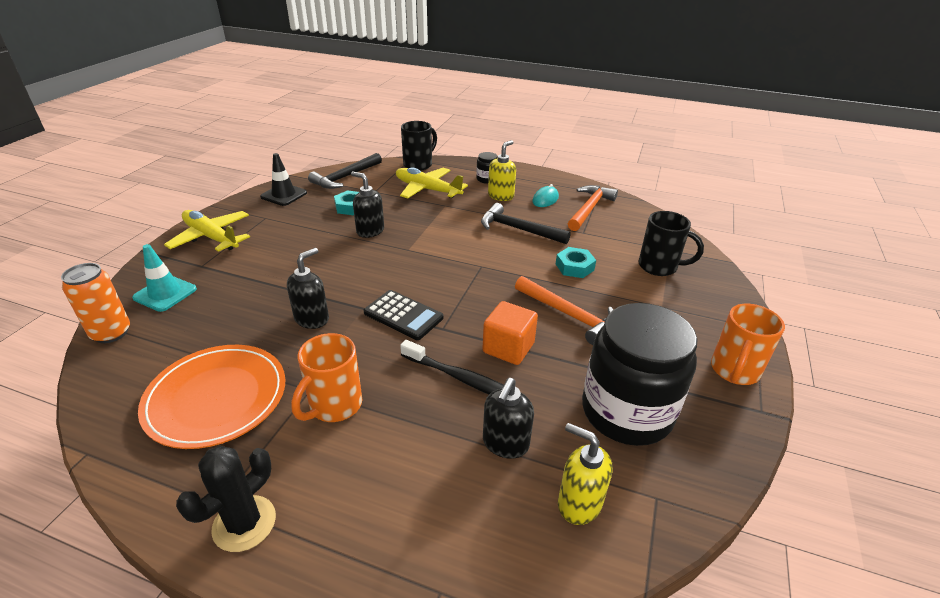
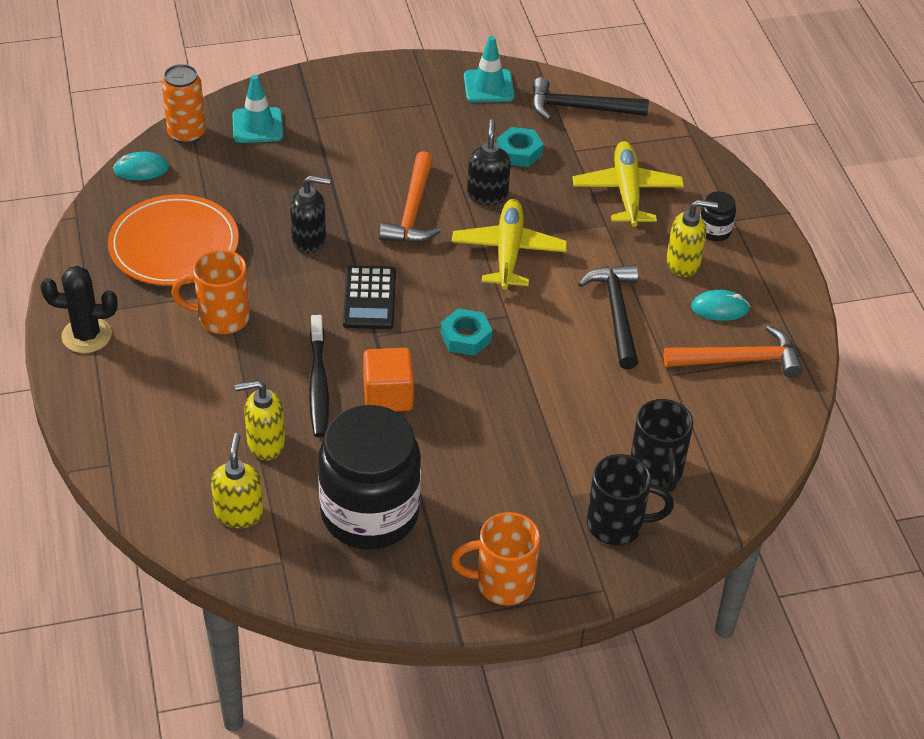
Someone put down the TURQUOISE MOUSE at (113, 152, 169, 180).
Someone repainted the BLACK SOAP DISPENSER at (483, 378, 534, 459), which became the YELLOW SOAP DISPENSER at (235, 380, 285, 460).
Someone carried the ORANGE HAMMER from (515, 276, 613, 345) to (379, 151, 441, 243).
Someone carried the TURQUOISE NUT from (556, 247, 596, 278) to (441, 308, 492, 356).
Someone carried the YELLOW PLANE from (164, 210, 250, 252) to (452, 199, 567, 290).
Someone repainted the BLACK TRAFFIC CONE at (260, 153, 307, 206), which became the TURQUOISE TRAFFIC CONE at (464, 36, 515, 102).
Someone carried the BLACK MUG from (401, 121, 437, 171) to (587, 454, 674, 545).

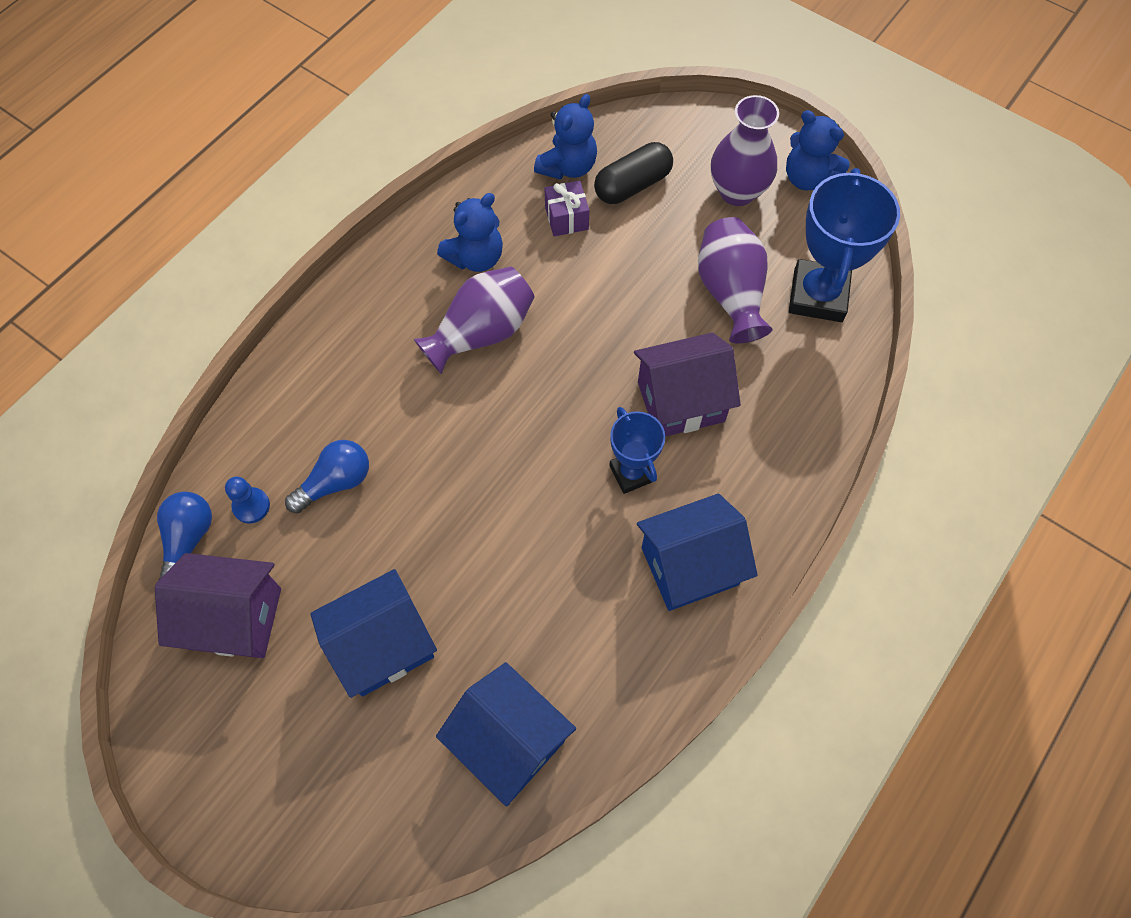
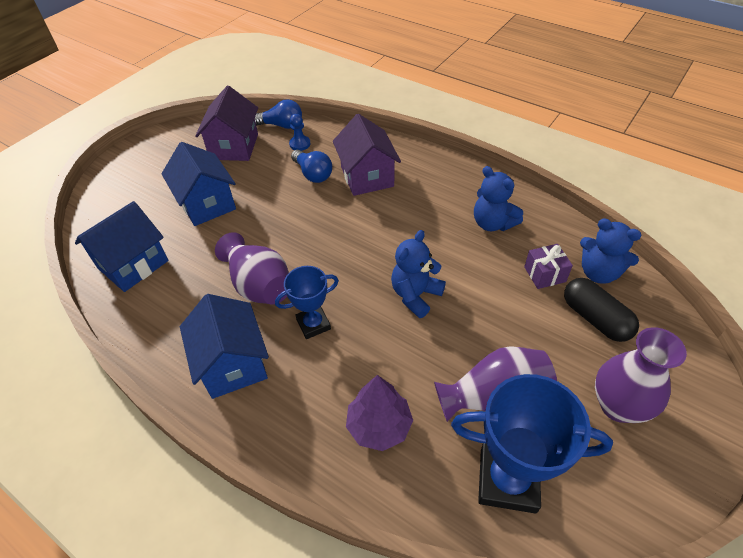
Someone carried the PURPLE VASE from (414, 267, 535, 374) to (215, 232, 289, 304).
Someone carried the PURPLE HOUSE from (634, 333, 741, 437) to (333, 114, 401, 196).
Someone put down the PURPLE TREE at (346, 375, 413, 451).
Someone carried the BLUE TEDDY BEAR from (786, 110, 850, 190) to (391, 230, 446, 318).

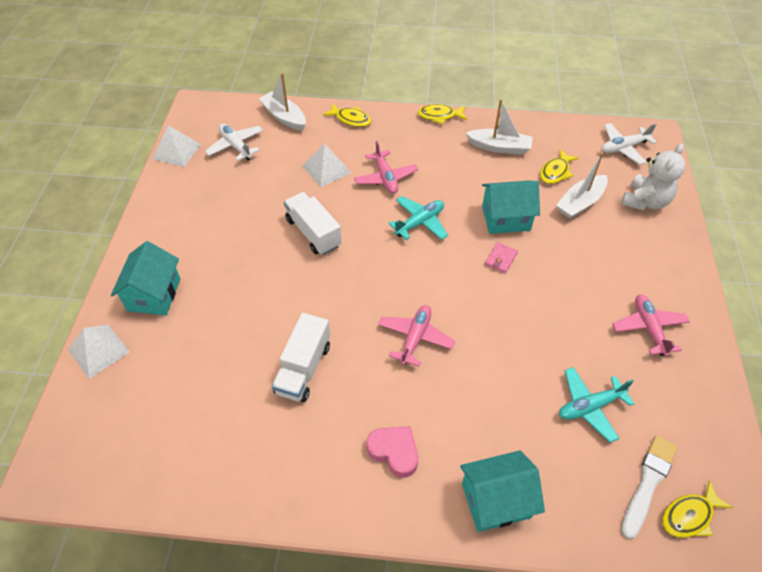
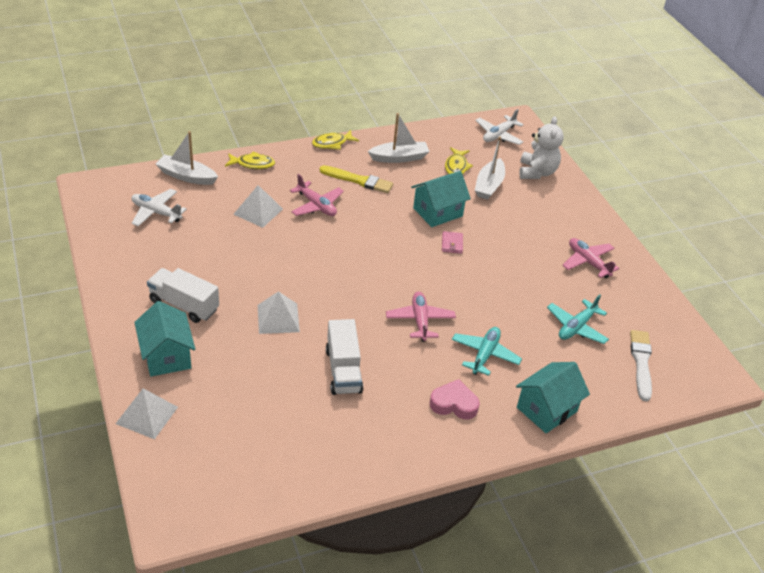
Someone carried the WHITE TRUCK from (284, 192, 342, 255) to (147, 268, 219, 323).
Someone carried the WHITE PYRAMID from (153, 125, 201, 167) to (258, 291, 300, 334).
Someone put down the YELLOW BRUSH at (319, 165, 393, 193).
Someone carried the TURQUOISE PLANE from (388, 196, 448, 240) to (452, 327, 522, 376).
Someone took away the YELLOW FISH at (662, 480, 733, 538).

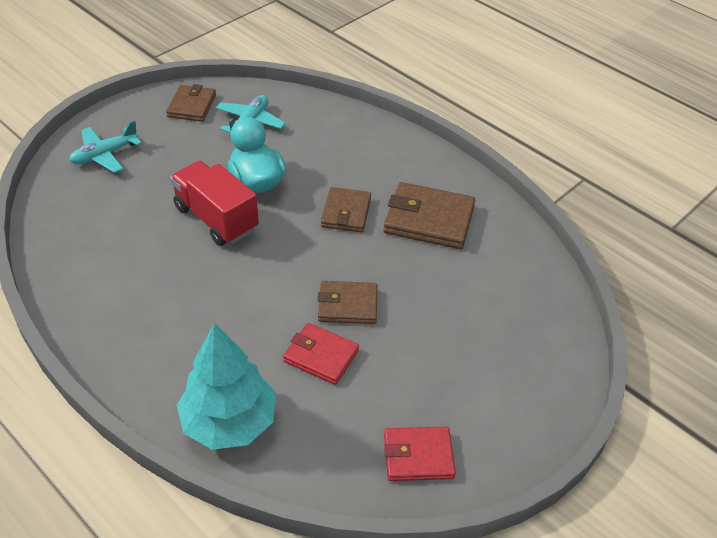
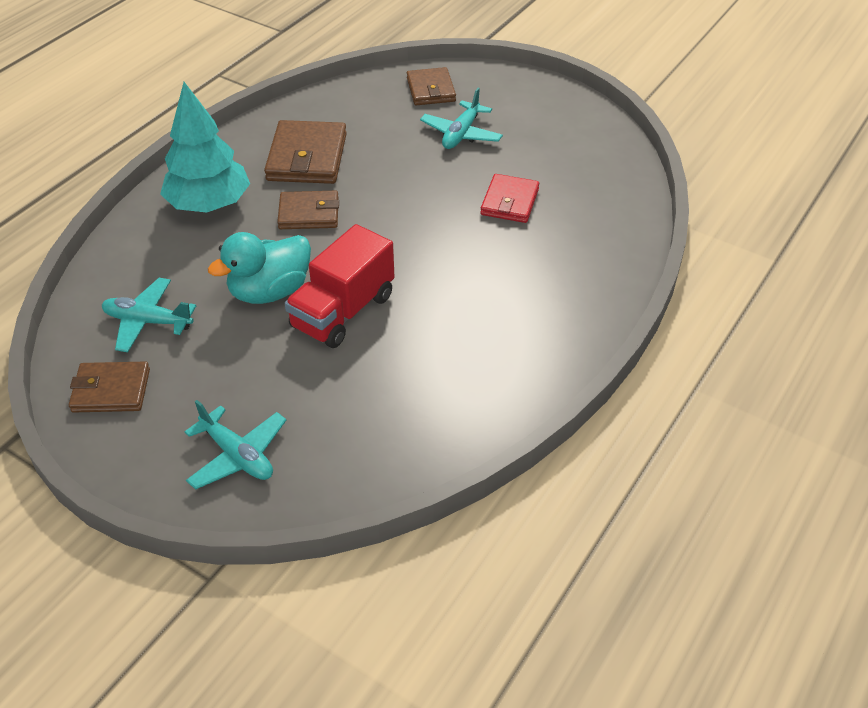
Someone carried the TURQUOISE TREE from (177, 323, 276, 450) to (160, 82, 250, 213).
Someone carried the BROWN WALLET from (317, 281, 377, 324) to (407, 67, 456, 105).
Someone put down the TURQUOISE PLANE at (420, 88, 503, 149).
Someone took away the RED WALLET at (384, 426, 456, 481).

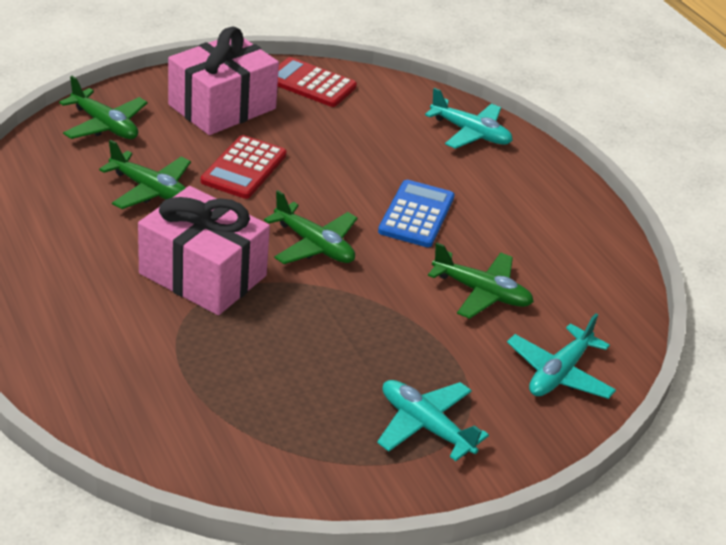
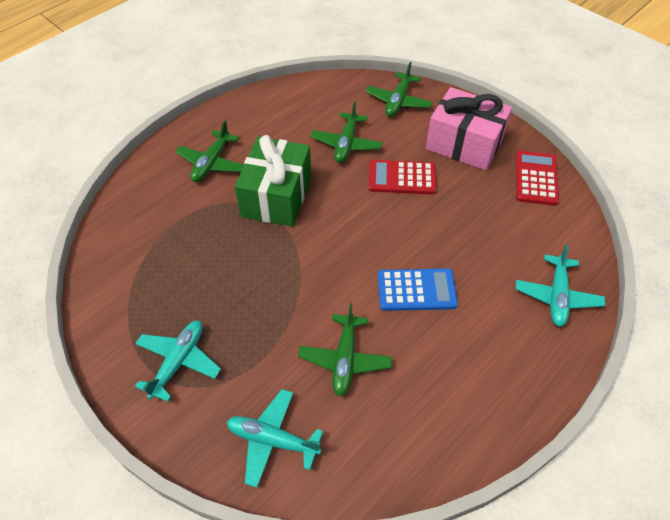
Someone carried the GREEN PLANE from (264, 190, 358, 264) to (175, 120, 244, 182).
Someone repainted the PINK GIFT at (138, 186, 270, 315), which became the GREEN GIFT at (235, 135, 311, 227).

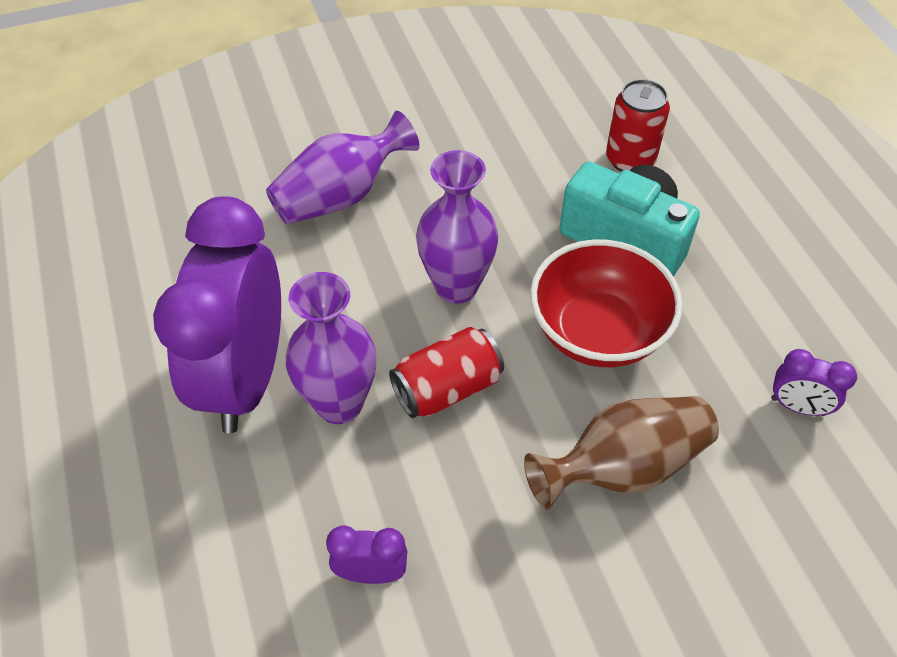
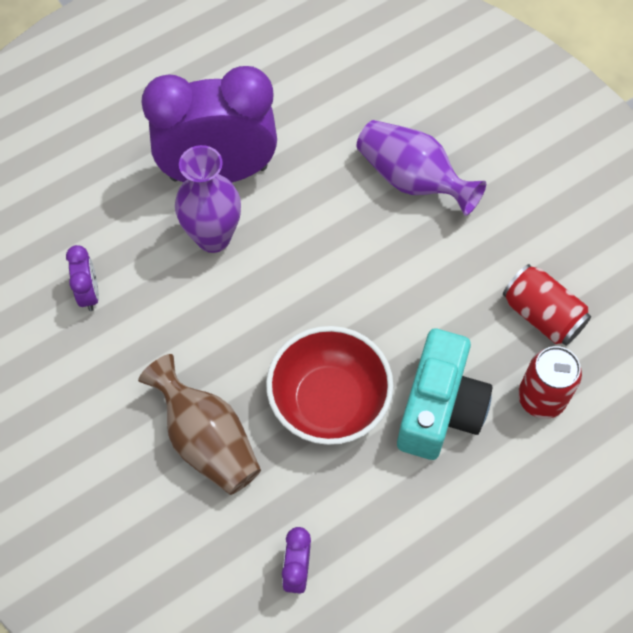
Someone carried the RED CAN from (389, 327, 504, 419) to (503, 264, 591, 346).
Someone took away the PURPLE VASE at (416, 150, 498, 304).

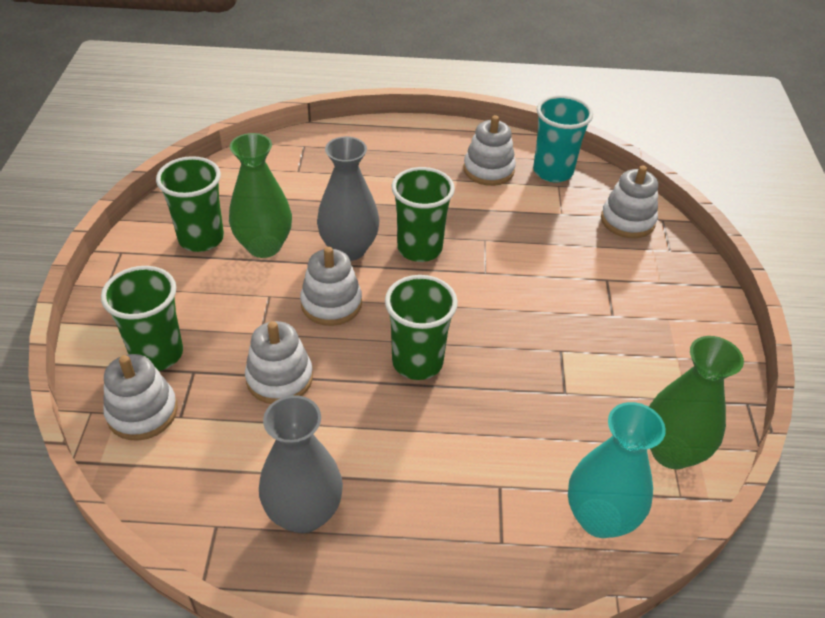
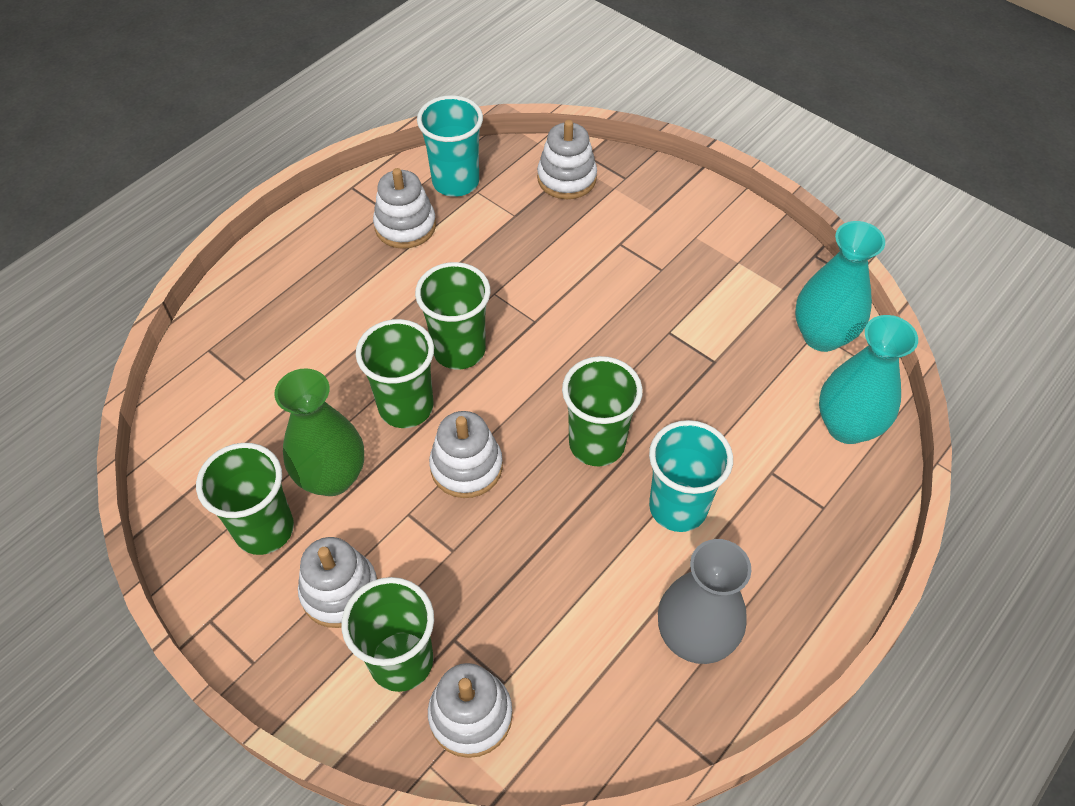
Someone carried the WHITE STACKING TOY from (245, 321, 313, 404) to (298, 537, 378, 628).
Someone swapped the GREY VASE at (317, 136, 379, 261) for the GREEN CUP at (356, 319, 434, 428).
Someone put down the TURQUOISE CUP at (649, 420, 733, 532).
Someone repainted the GREEN VASE at (648, 336, 744, 469), which became the TURQUOISE VASE at (795, 221, 885, 352).

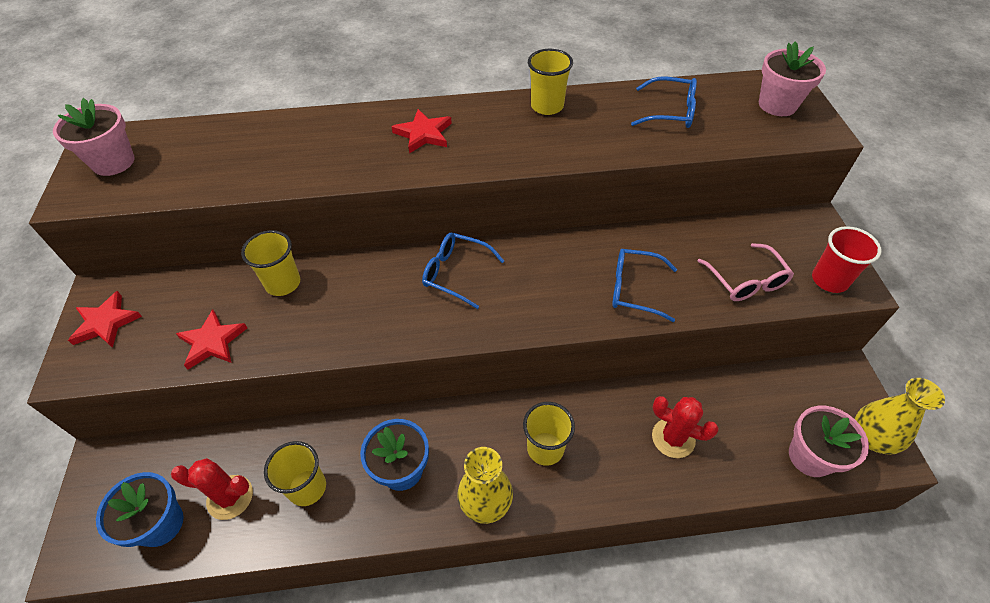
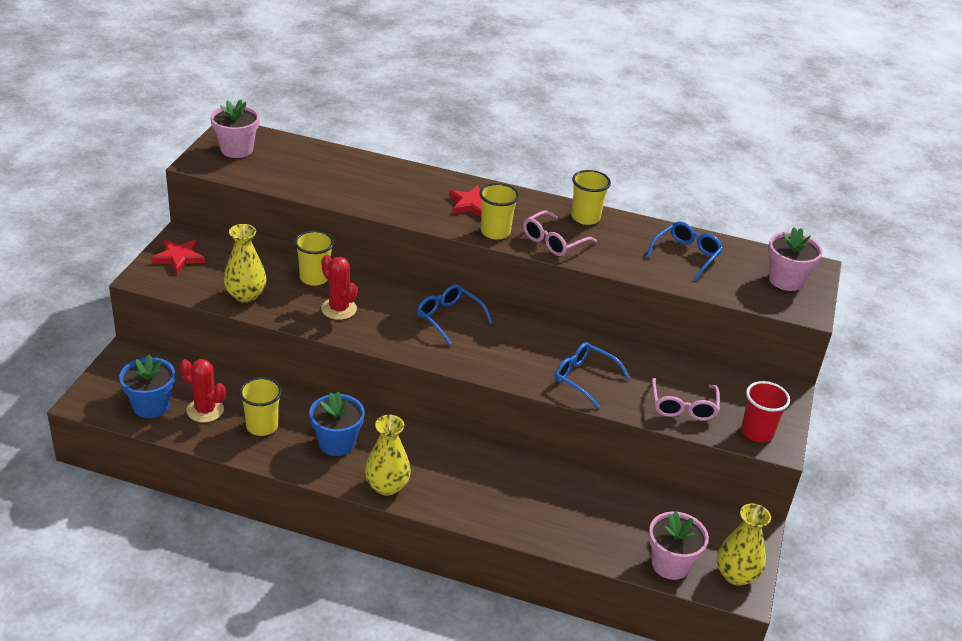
Someone swapped the RED STAR at (176, 309, 247, 370) for the YELLOW VASE at (224, 224, 267, 303).
Someone carried the RED CACTUS from (652, 396, 719, 458) to (321, 255, 357, 320).
Someone carried the YELLOW CUP from (523, 402, 575, 466) to (479, 183, 519, 239).
Someone put down the PINK GLASSES at (523, 210, 597, 256).
Someone rotated the BLUE GLASSES at (631, 77, 697, 128) by 90 degrees counterclockwise.

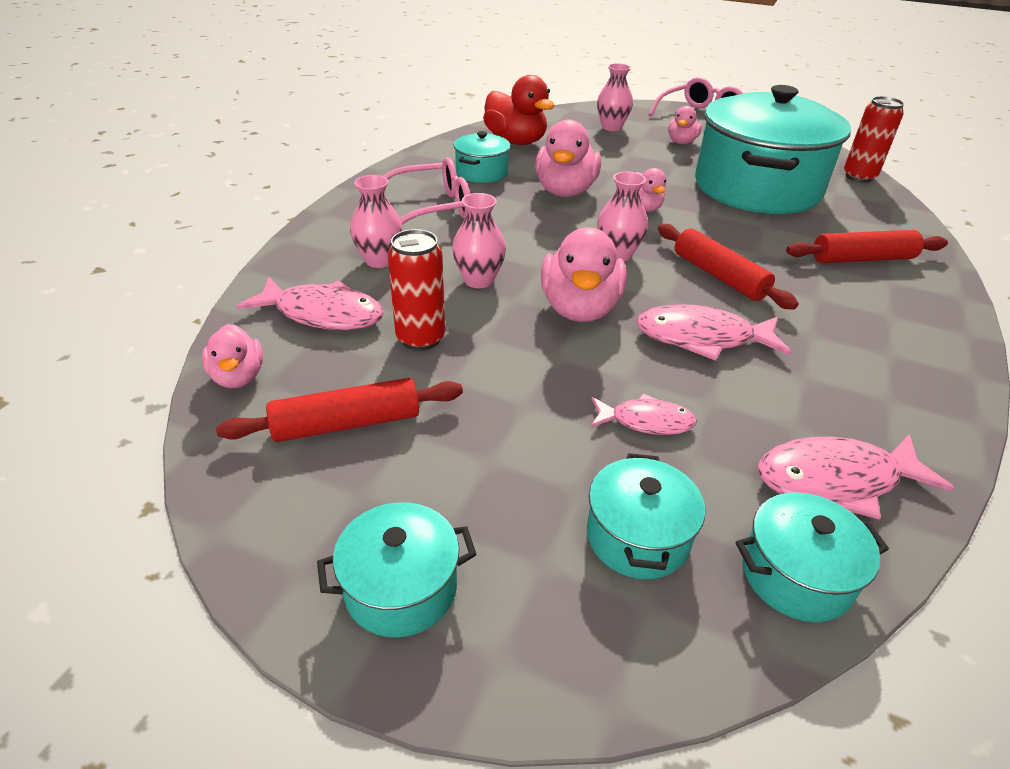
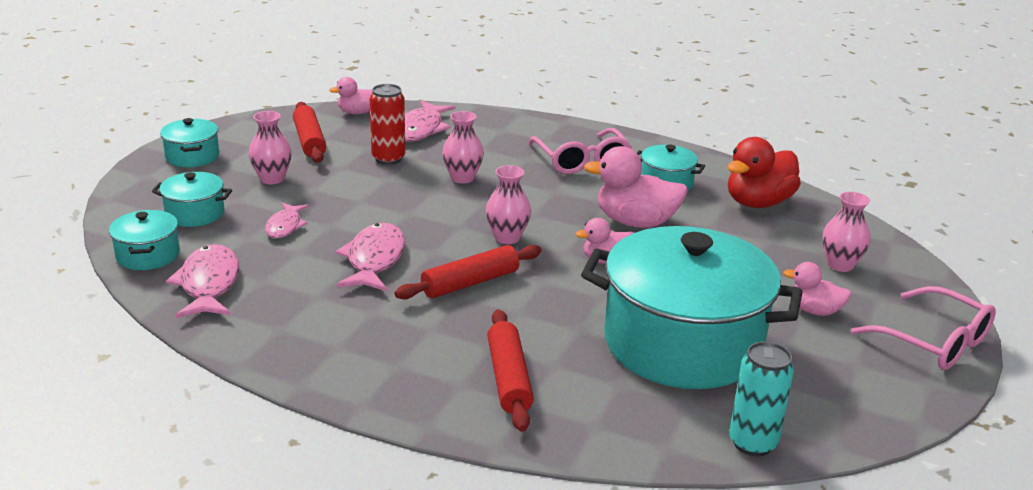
Someone carried the PINK VASE from (350, 175, 403, 268) to (249, 111, 292, 184).
Someone repainted the RED CAN at (844, 96, 904, 183), which became the TURQUOISE CAN at (729, 342, 794, 456).
Someone took away the PINK DUCK at (541, 228, 627, 322).

